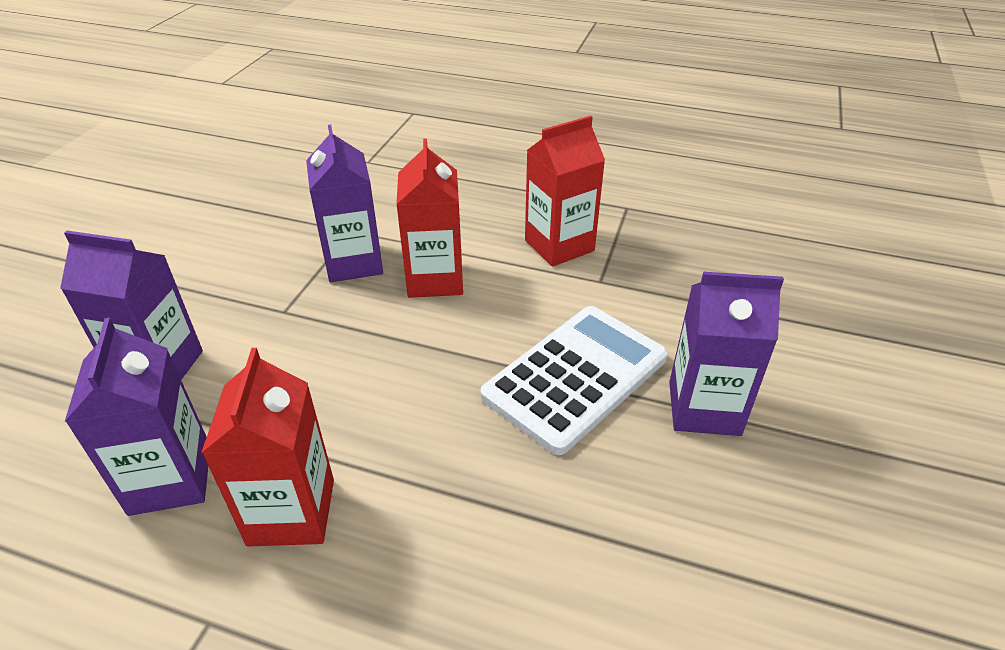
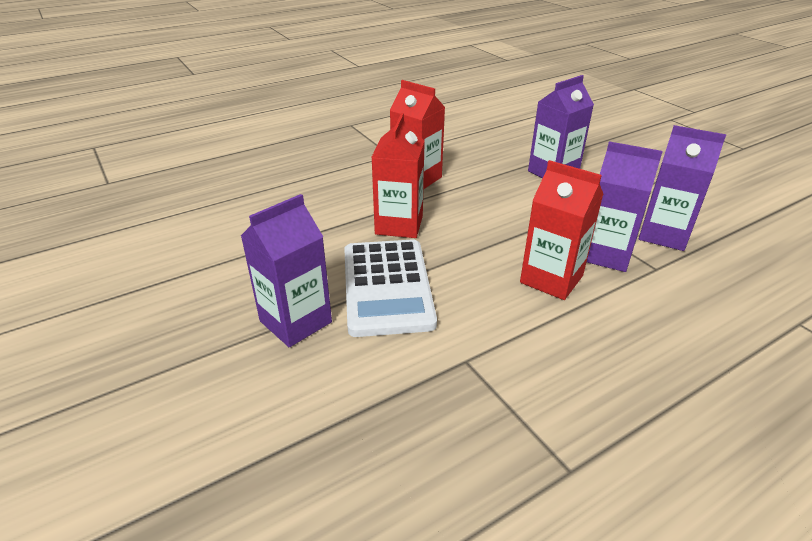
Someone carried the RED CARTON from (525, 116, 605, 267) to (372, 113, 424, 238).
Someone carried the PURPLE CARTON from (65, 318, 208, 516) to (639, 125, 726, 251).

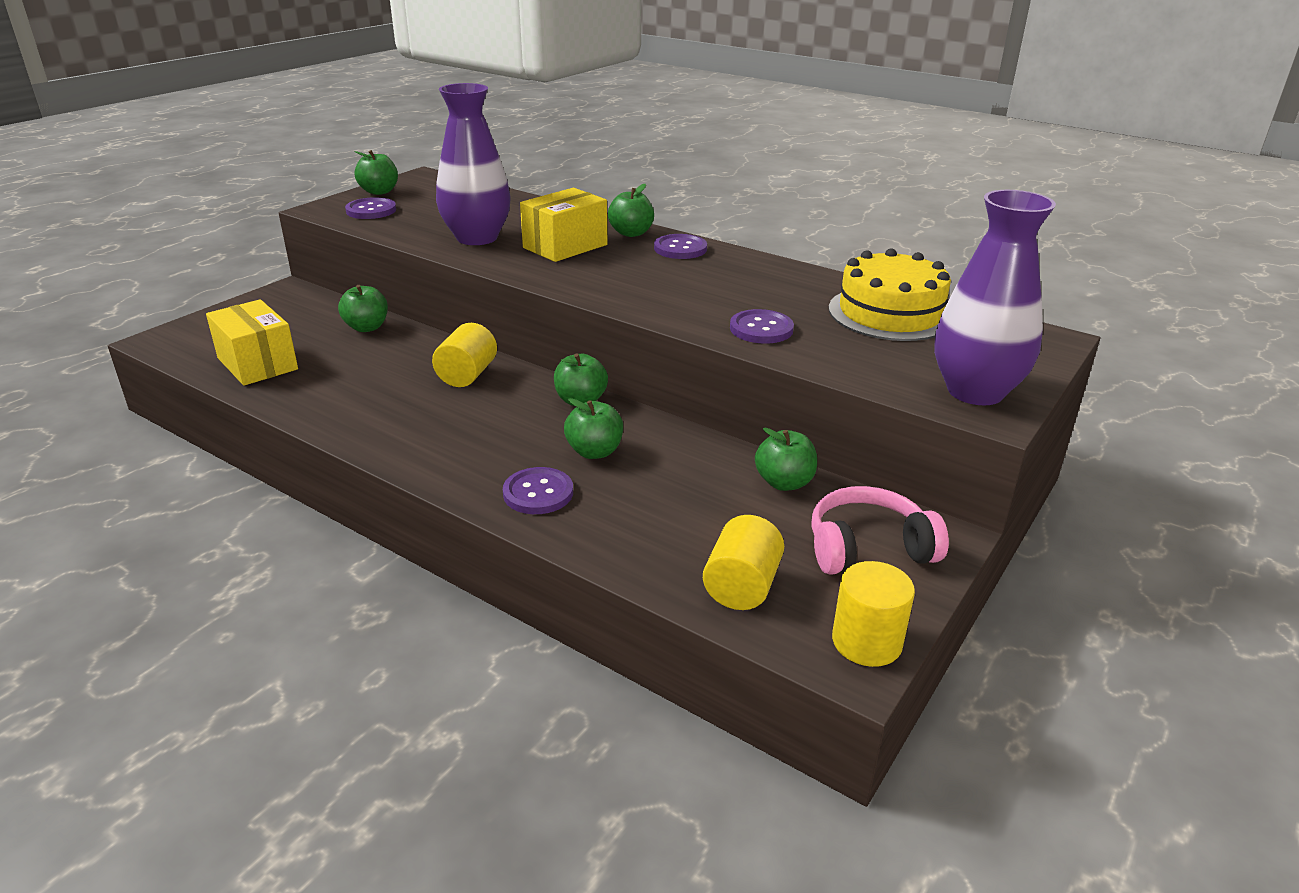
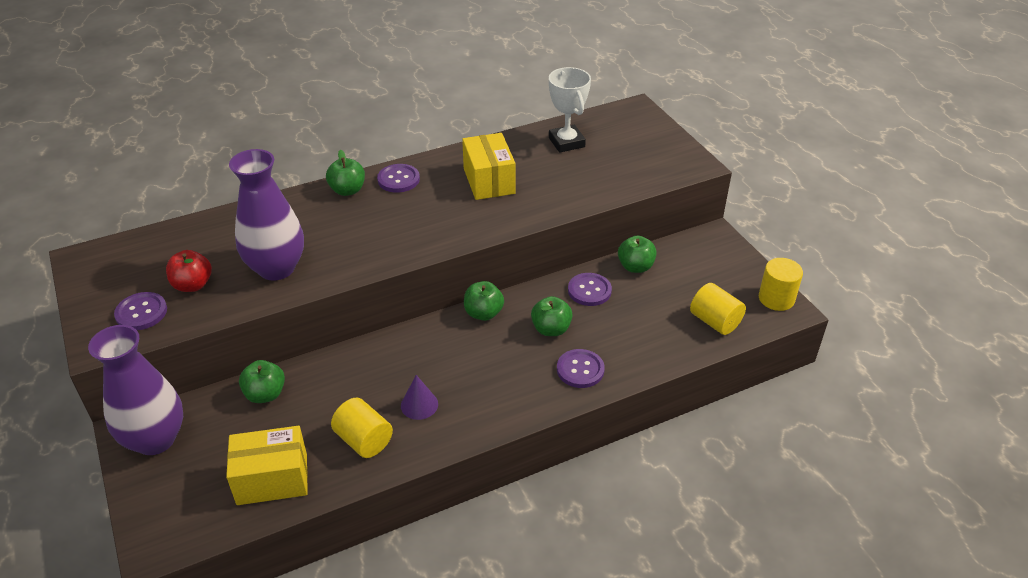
Someone carried the PURPLE VASE from (934, 190, 1056, 405) to (88, 325, 183, 455).
Someone put down the RED APPLE at (166, 250, 212, 292).
Someone carried the YELLOW CYLINDER from (432, 323, 497, 387) to (331, 398, 393, 458).
Someone put down the PURPLE CONE at (401, 375, 438, 420).
Someone carried the YELLOW BOX from (520, 188, 607, 262) to (462, 133, 516, 200).
Someone swapped the YELLOW CAKE at (829, 248, 951, 341) for the WHITE TROPHY at (549, 67, 591, 153).
Someone carried the PURPLE BUTTON from (730, 309, 794, 343) to (568, 273, 612, 306).
Someone took away the GREEN APPLE at (354, 150, 398, 195).
Someone took away the PINK HEADPHONES at (811, 486, 949, 575).

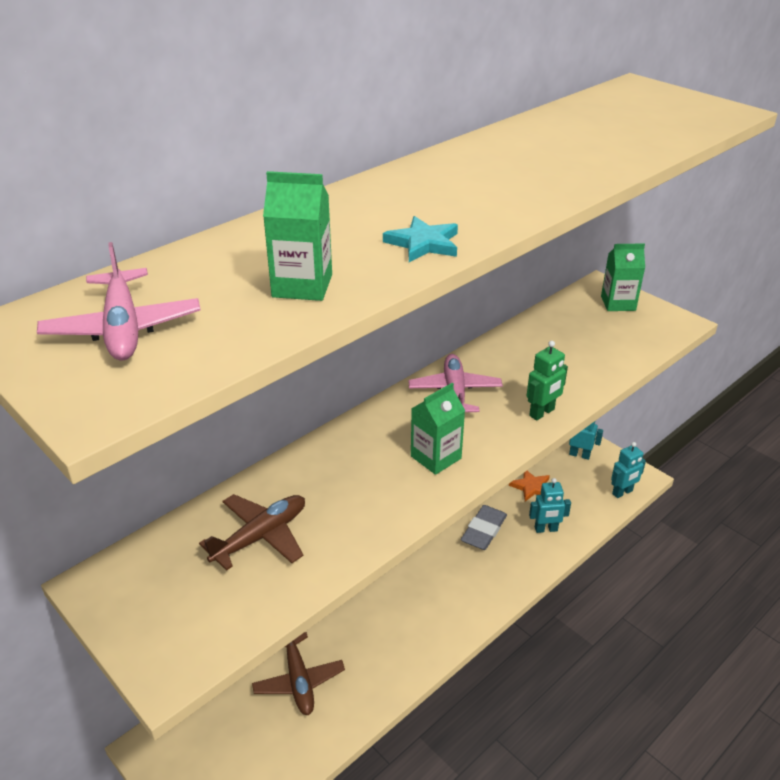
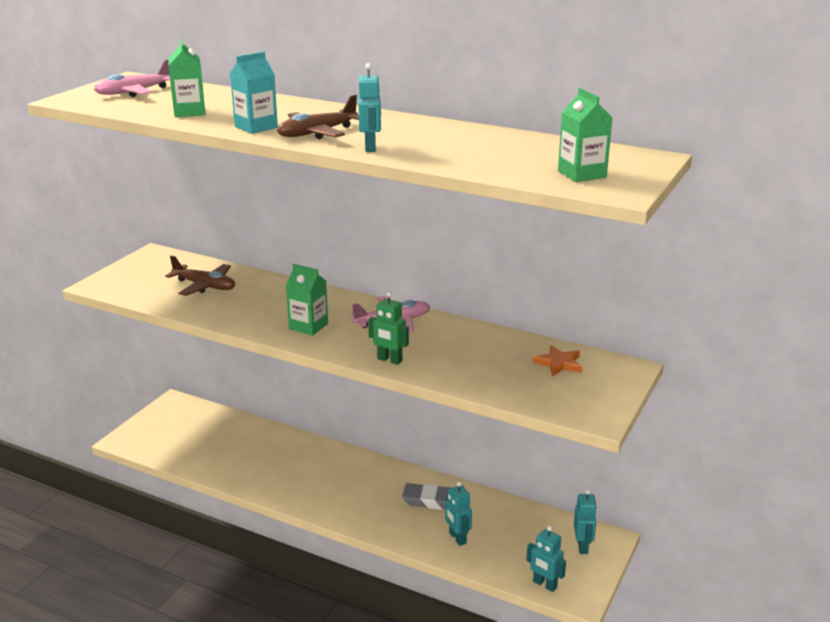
Someone swapped the TURQUOISE STAR at (383, 216, 458, 262) for the TURQUOISE CARTON at (230, 52, 278, 134).
Someone carried the BROWN PLANE from (252, 632, 345, 715) to (277, 95, 359, 139).
Someone put down the TURQUOISE ROBOT at (358, 63, 381, 152).
Someone carried the ORANGE STAR from (509, 471, 550, 502) to (533, 345, 582, 377).
Someone carried the GREEN CARTON from (601, 243, 645, 311) to (558, 88, 612, 182).

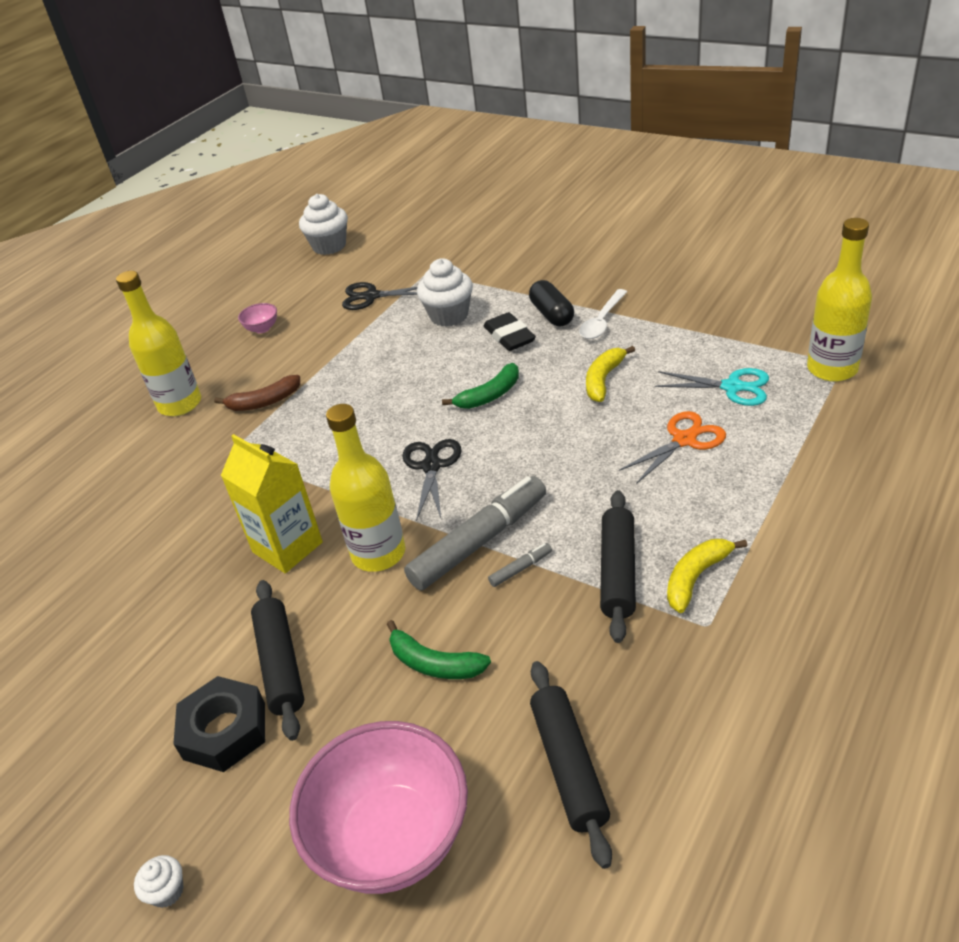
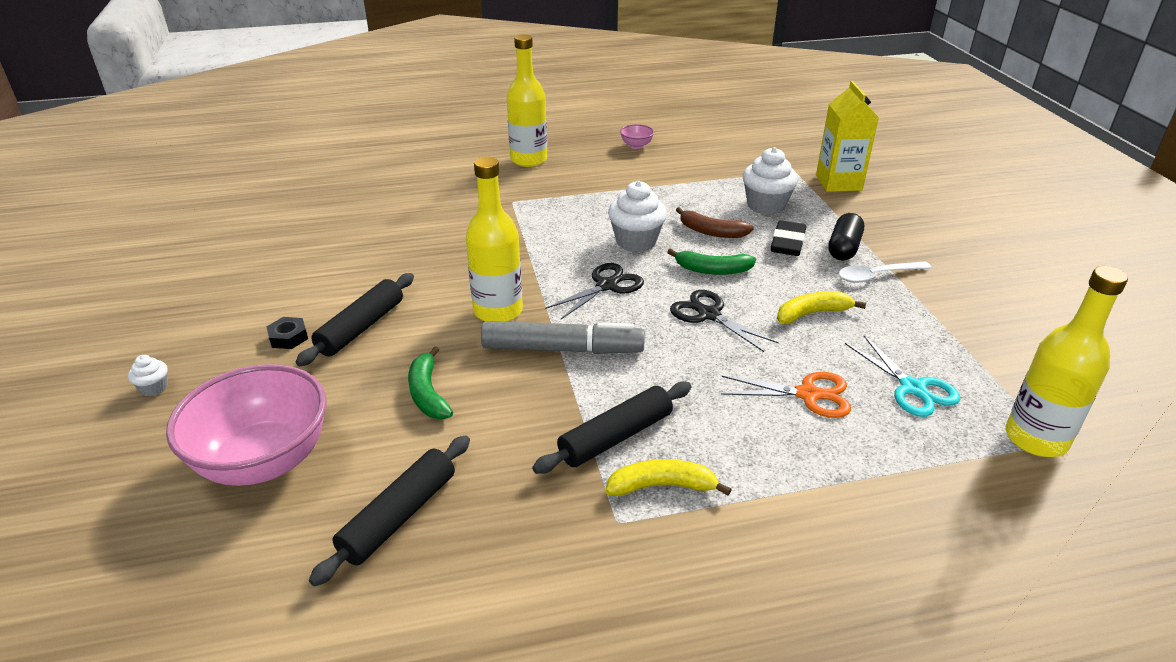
Someone scaled the BLACK NUT at (173, 676, 265, 772) by 0.54.
Someone carried the WHITE CUPCAKE from (299, 194, 348, 255) to (608, 181, 667, 252).
Someone carried the BLACK SCISSORS from (342, 282, 417, 310) to (670, 290, 779, 352).
Someone carried the BROWN BANANA from (214, 375, 300, 411) to (676, 207, 754, 238).
Someone carried the YELLOW CARTON from (221, 434, 323, 573) to (816, 81, 879, 192).
Someone took away the GREY MARKER at (488, 543, 552, 587).

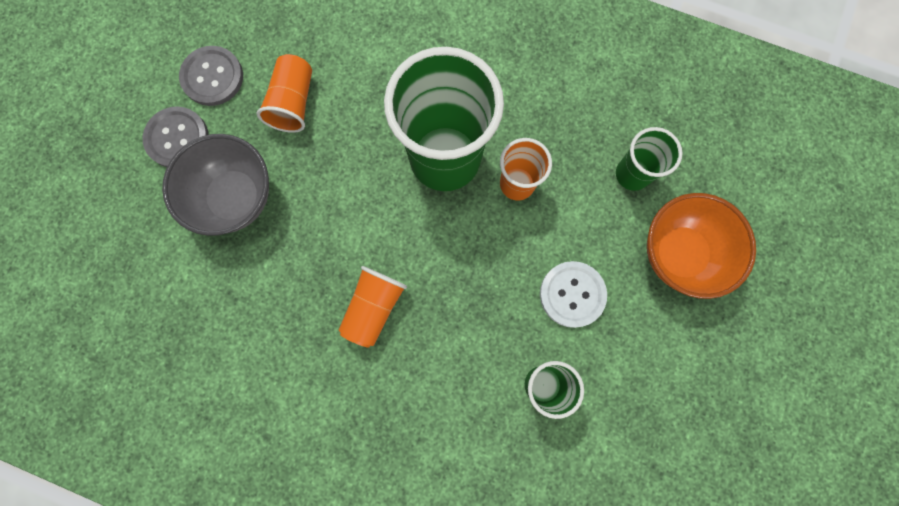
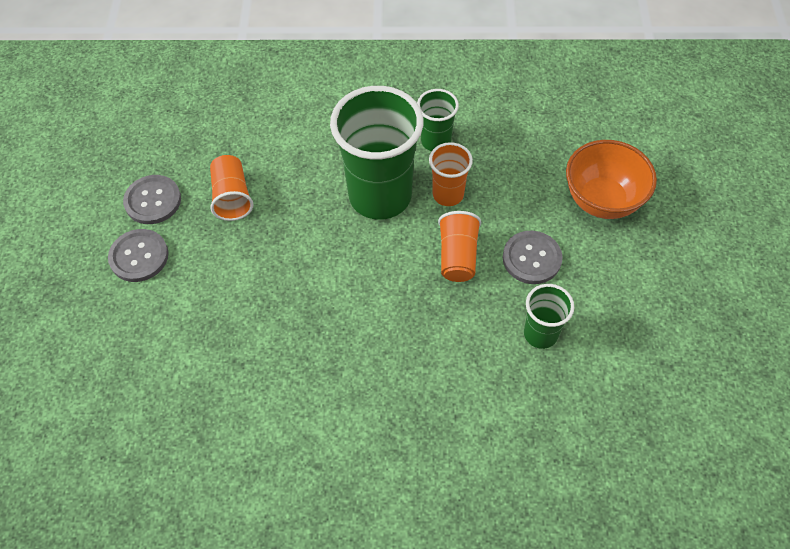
Someone carried the GREEN CUP from (616, 127, 683, 191) to (417, 89, 459, 151).
Someone carried the ORANGE CUP from (338, 266, 407, 348) to (438, 211, 481, 282).
Someone repainted the WHITE BUTTON at (540, 261, 607, 328), which became the GREY BUTTON at (503, 231, 562, 284).
Someone took away the GREY BOWL at (162, 134, 269, 236).

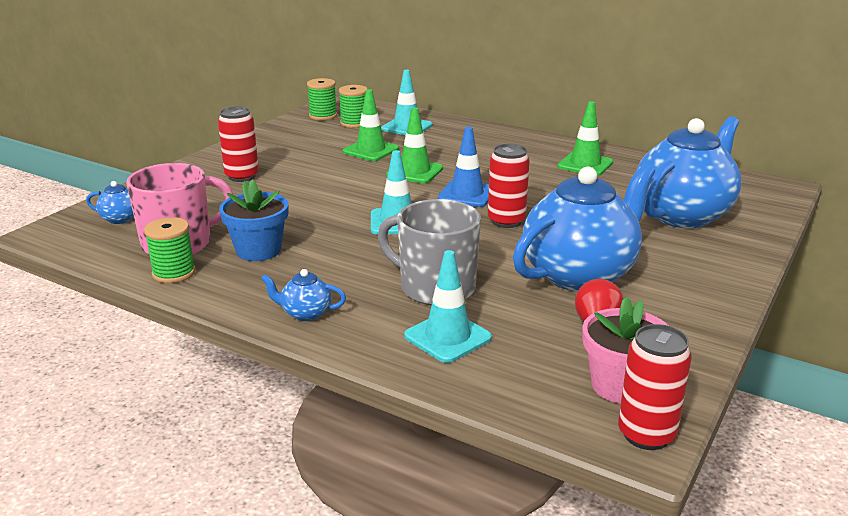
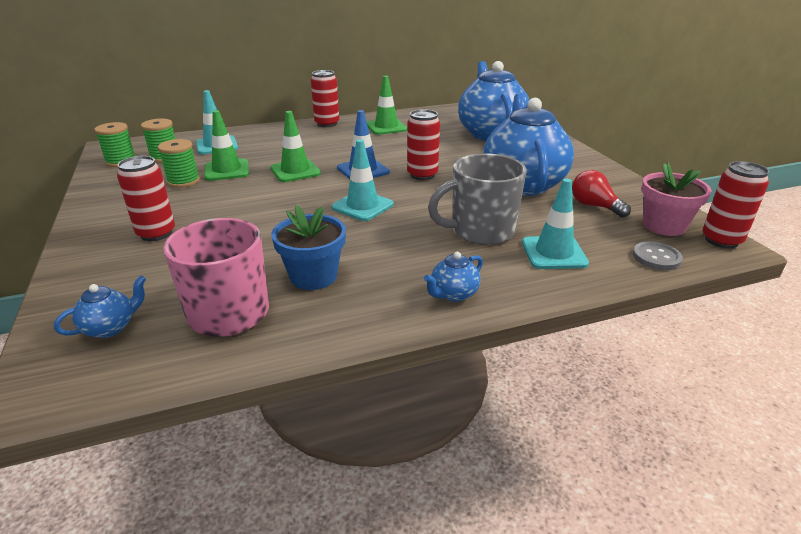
Someone carried the GREEN SPOOL from (144, 217, 196, 283) to (158, 139, 200, 188).
Someone put down the RED CAN at (311, 70, 339, 127).
Someone put down the GREY BUTTON at (633, 241, 683, 270).

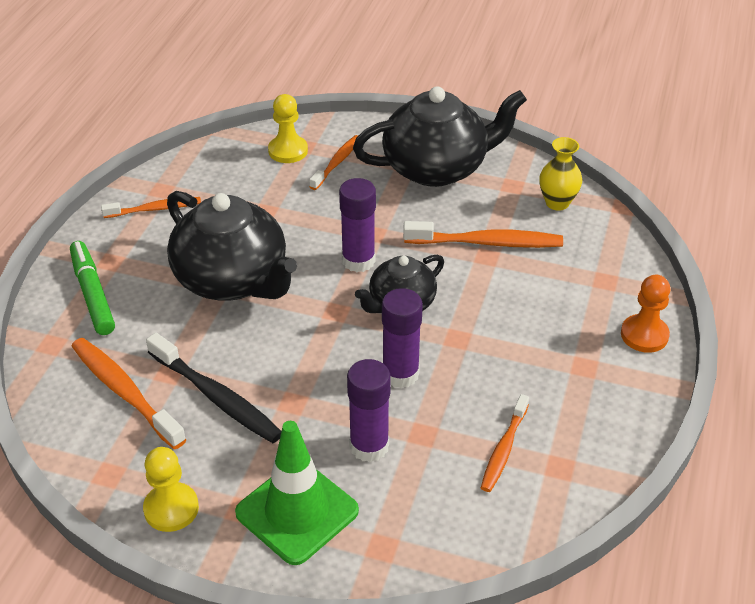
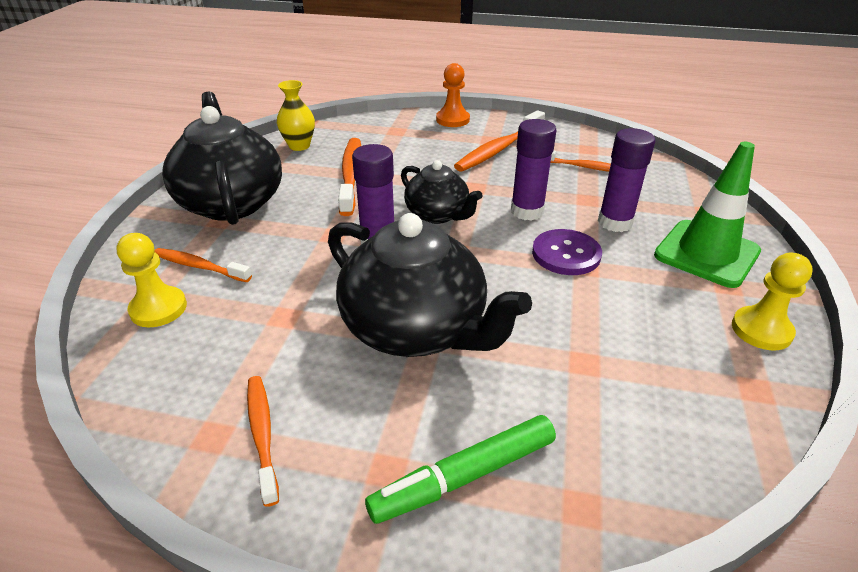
Someone rotated the BLACK TEAPOT at (167, 191, 297, 301) by 90 degrees clockwise.
Someone carried the ORANGE TOOTHBRUSH from (72, 338, 186, 449) to (454, 110, 545, 172).
Someone put down the PURPLE BUTTON at (532, 229, 602, 275).
Someone took away the BLACK TOOTHBRUSH at (146, 333, 281, 443).

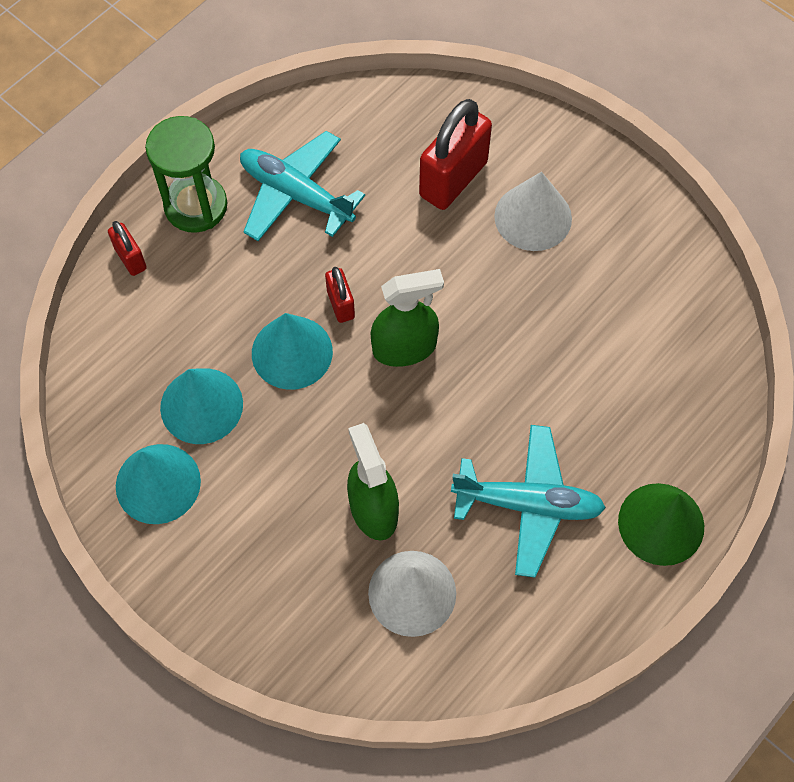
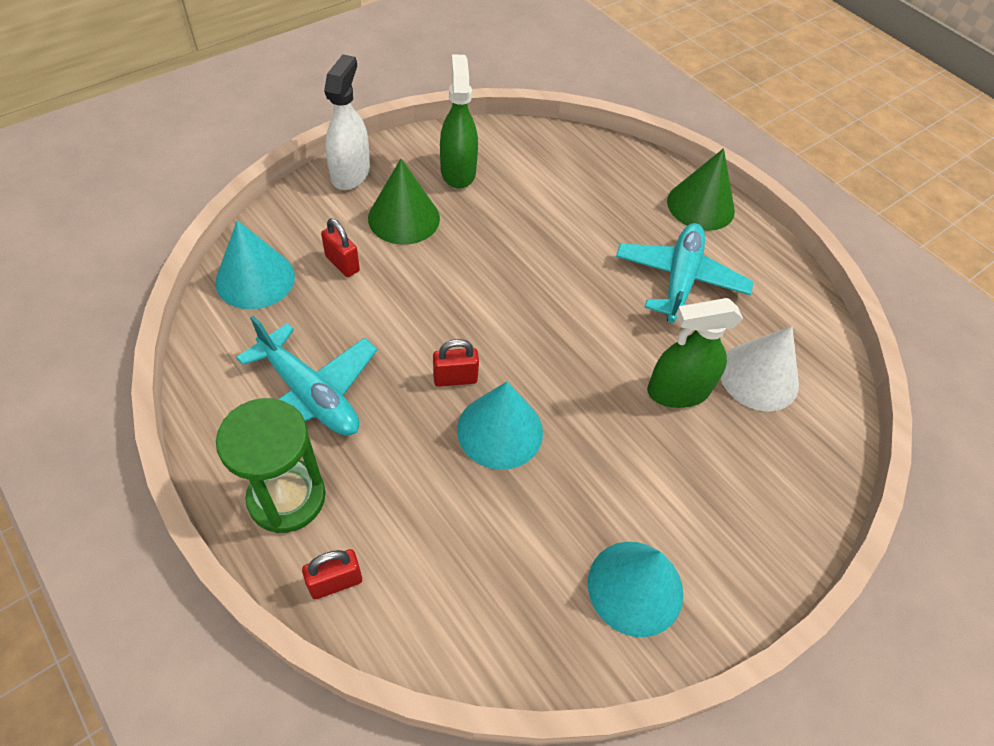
Someone carried the TURQUOISE CONE from (160, 368, 243, 444) to (215, 220, 295, 309).
Someone rotated the TURQUOISE PLANE at (240, 131, 365, 241) by 90 degrees counterclockwise.
Someone scaled the RED PADLOCK at (419, 99, 492, 210) by 0.51.
Someone put down the WHITE SPRAY BOTTLE at (324, 54, 370, 190).
Someone repainted the WHITE CONE at (494, 172, 572, 251), which became the GREEN CONE at (368, 159, 440, 245).
Someone carried the GREEN SPRAY BOTTLE from (371, 269, 444, 367) to (440, 55, 478, 189).

